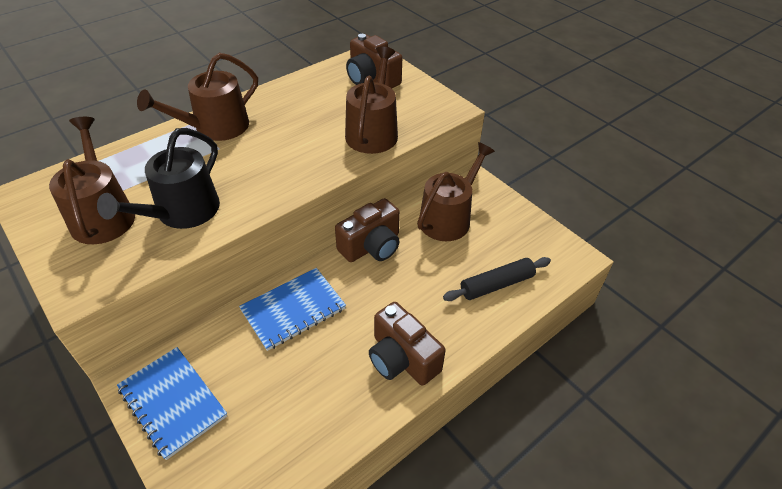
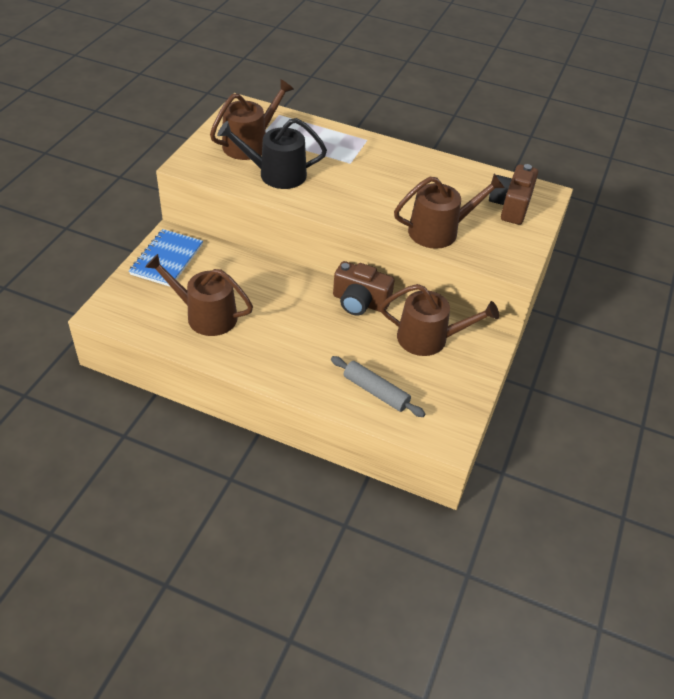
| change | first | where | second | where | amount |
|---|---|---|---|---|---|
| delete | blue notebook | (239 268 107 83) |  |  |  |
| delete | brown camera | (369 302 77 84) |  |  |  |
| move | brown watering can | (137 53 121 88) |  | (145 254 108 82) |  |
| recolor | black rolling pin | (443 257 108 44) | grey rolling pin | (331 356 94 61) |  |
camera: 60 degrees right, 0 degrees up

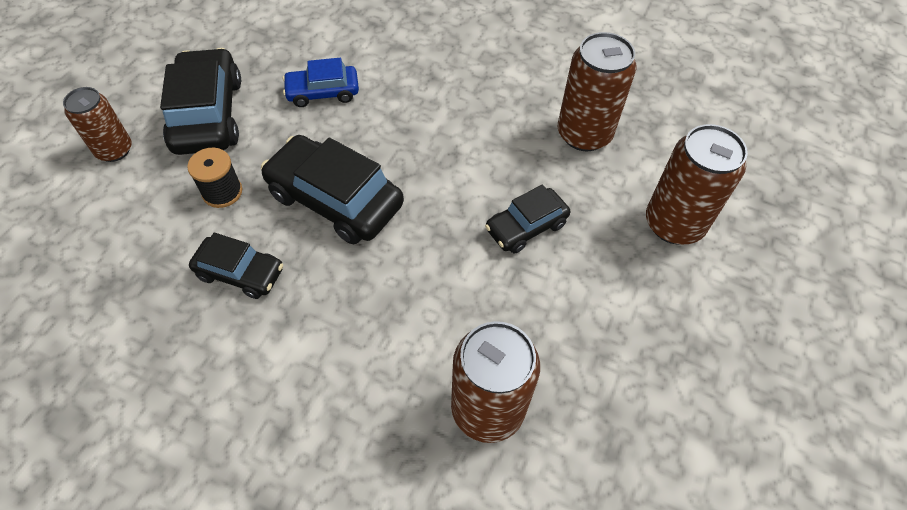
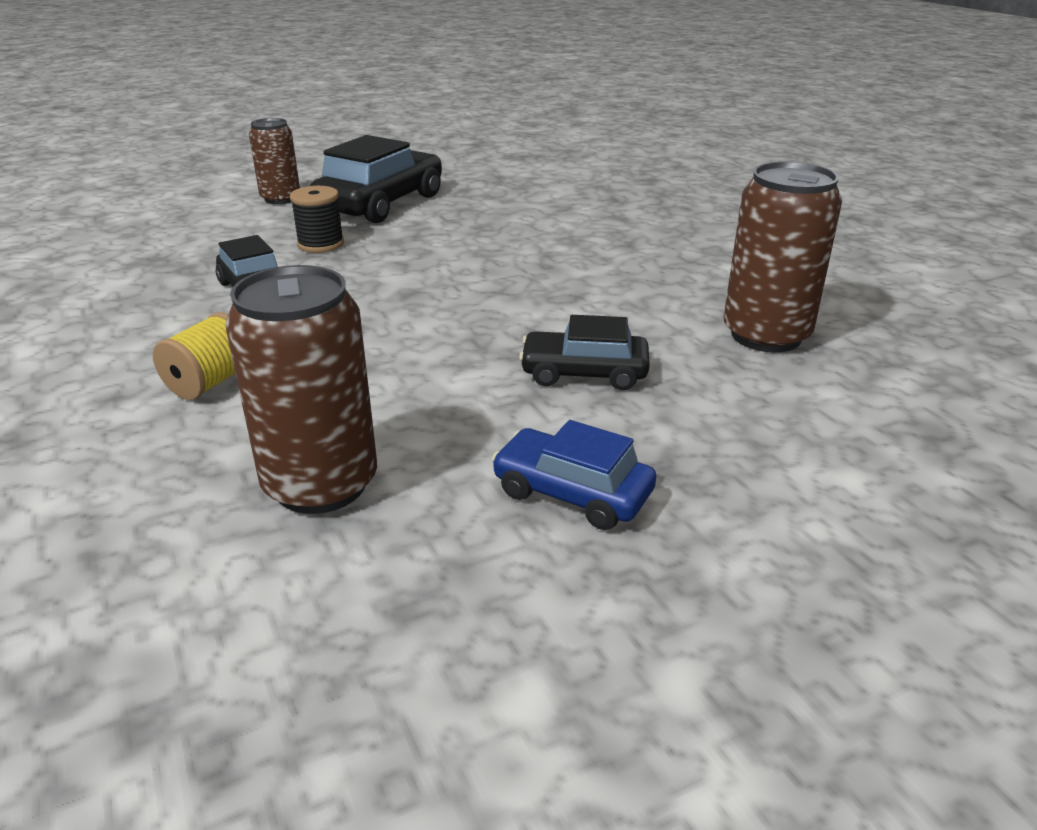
| change | first | where | second | where | amount |
|---|---|---|---|---|---|
| delete | black car | (261 135 143 109) |  |  |  |
| delete | brown can | (646 124 102 120) |  |  |  |
| insert |  |  | yellow spool | (153 312 82 88) |  |
| move | blue car | (283 58 76 49) |  | (492 420 164 110) |  |
camera: 40 degrees right, 25 degrees down

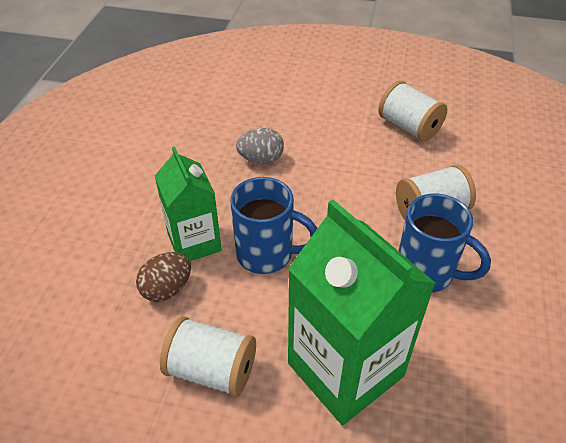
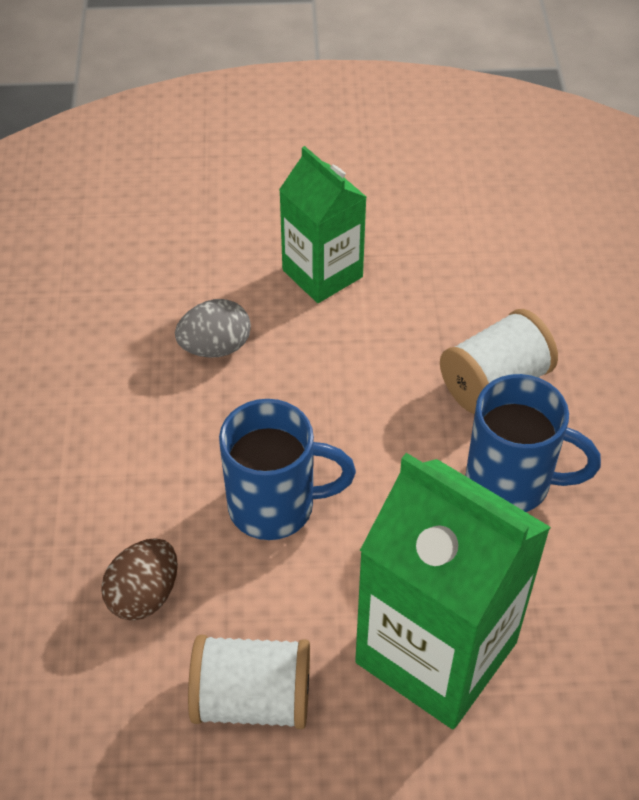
| change | first | where | second | where | amount |
|---|---|---|---|---|---|
| delete | white spool | (378 80 69 62) |  |  |  |
| move | green carton | (155 146 67 115) |  | (279 146 87 157) |  |
camera: 15 degrees left, 5 degrees up

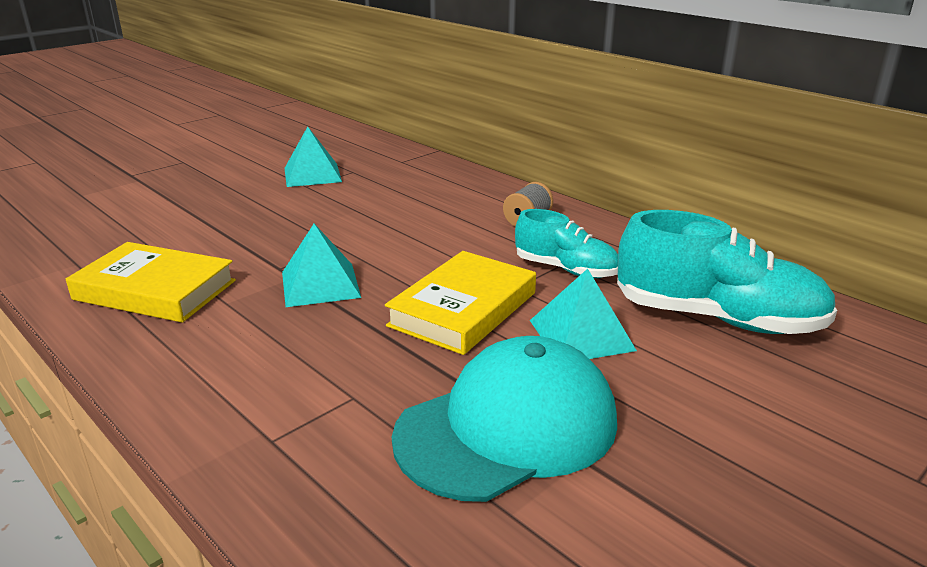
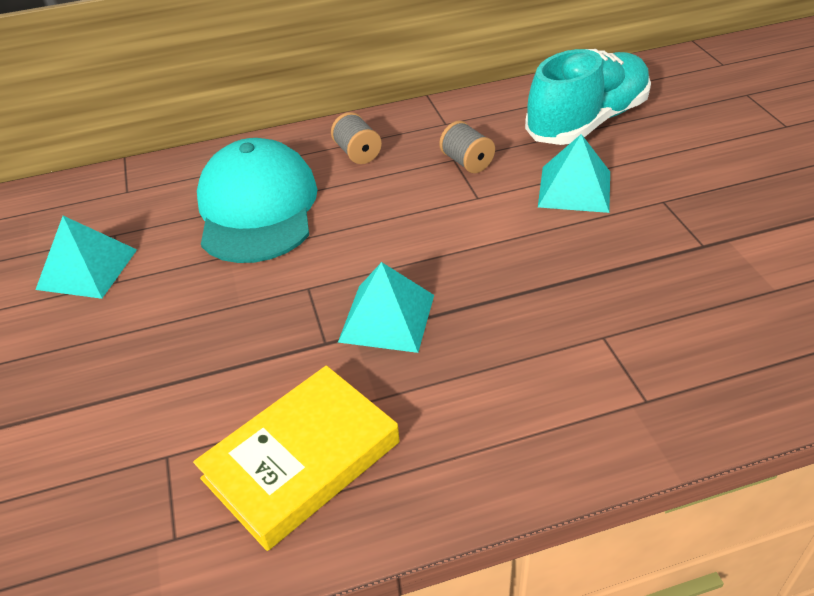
| change | first | where | second | where | amount |
|---|---|---|---|---|---|
| delete | yellow book | (385 251 151 104) |  |  |  |
| move | turquoise cap | (392 336 225 166) |  | (197 138 121 125) |  |
| replace | turquoise shoe | (515 209 103 69) | grey spool | (439 121 56 52) |  |
camera: 60 degrees left, 15 degrees up

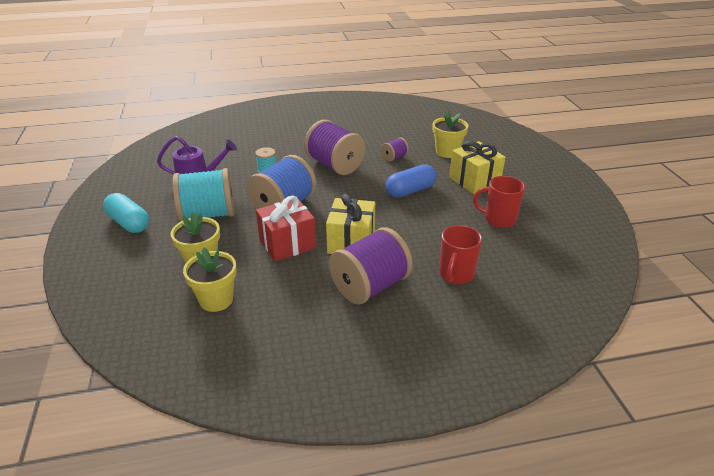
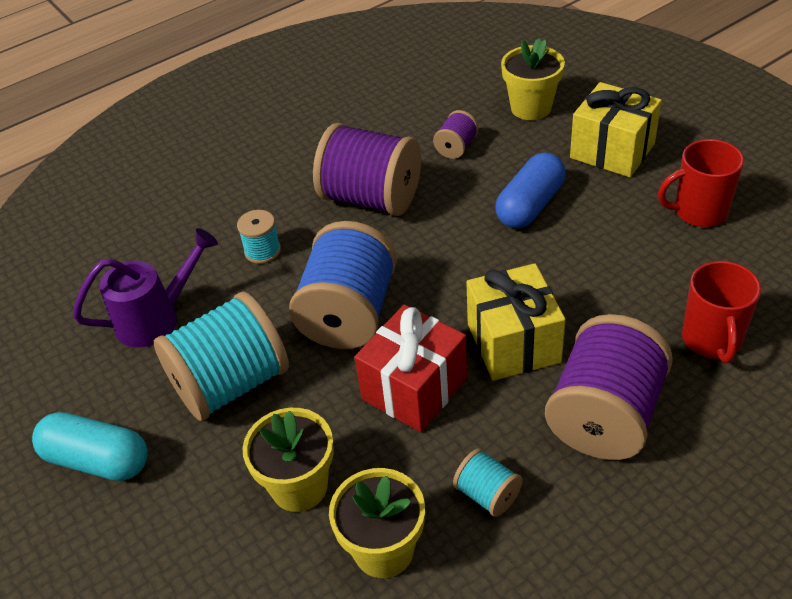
| change | first | where | second | where | amount |
|---|---|---|---|---|---|
| insert |  |  | turquoise spool | (453 448 70 69) |  |
camera: 20 degrees left, 10 degrees up

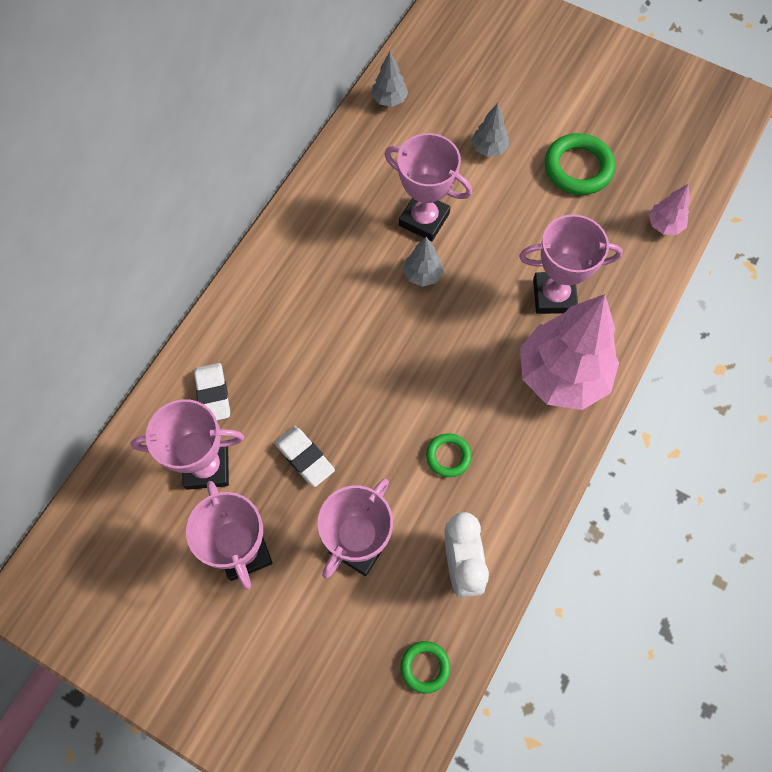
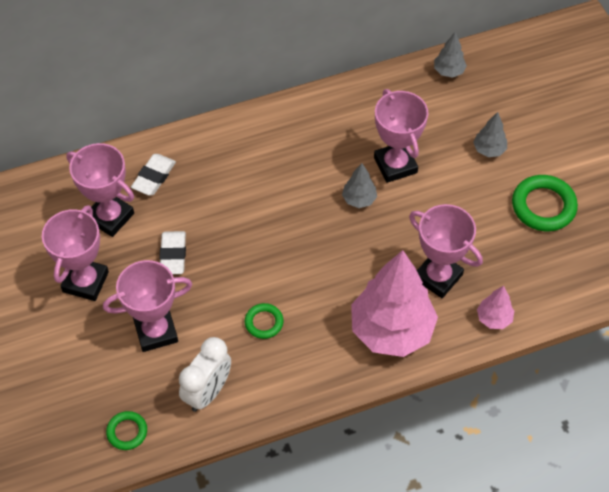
| change | first | where | second | where | amount |
|---|---|---|---|---|---|
| move | pink tree | (649 184 40 51) |  | (477 286 37 43) |  |
camera: 40 degrees right, 10 degrees down

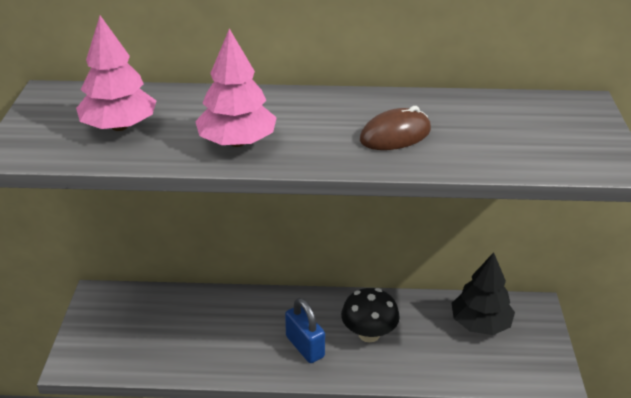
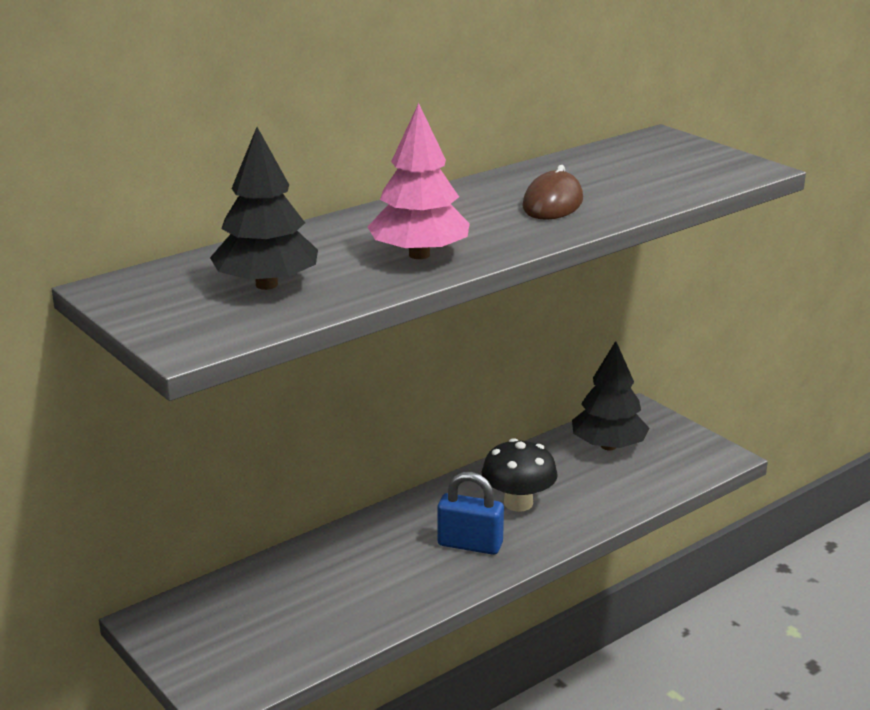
| change | first | where | second | where | amount |
|---|---|---|---|---|---|
| recolor | pink tree | (76 15 80 116) | black tree | (210 127 108 163) |  |
camera: 40 degrees left, 10 degrees down

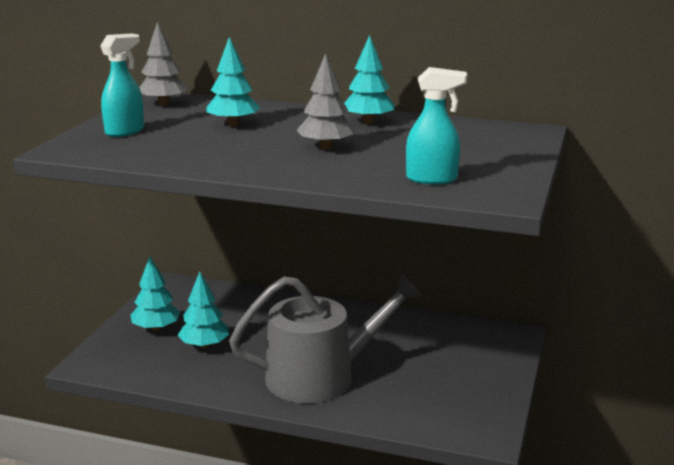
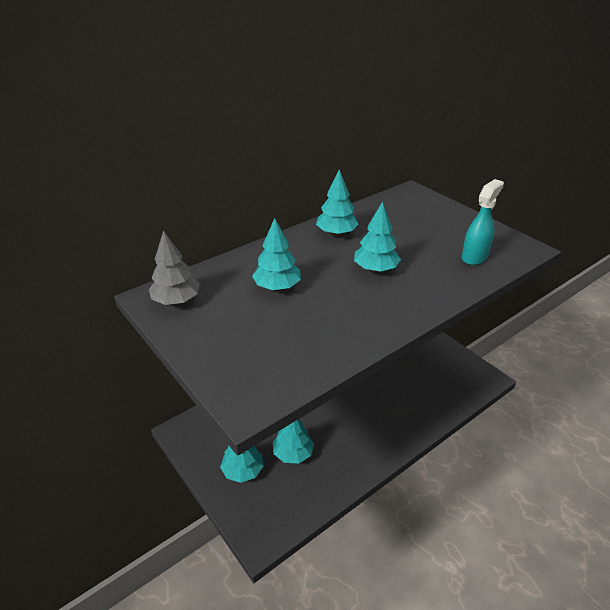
| change | first | where | second | where | amount |
|---|---|---|---|---|---|
| delete | turquoise spray bottle | (100 34 44 103) |  |  |  |
| delete | grey watering can | (229 273 193 130) |  |  |  |
| recolor | grey tree | (296 53 58 97) | turquoise tree | (354 201 47 71) |  |
camera: 55 degrees left, 15 degrees up

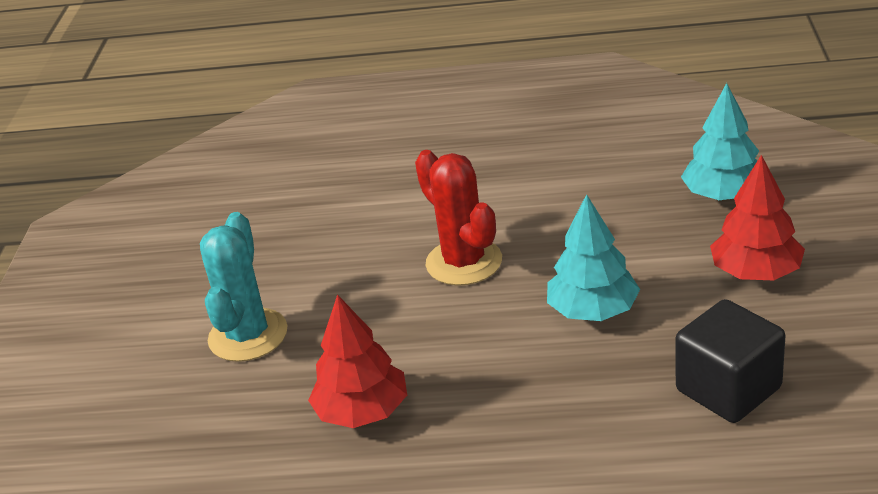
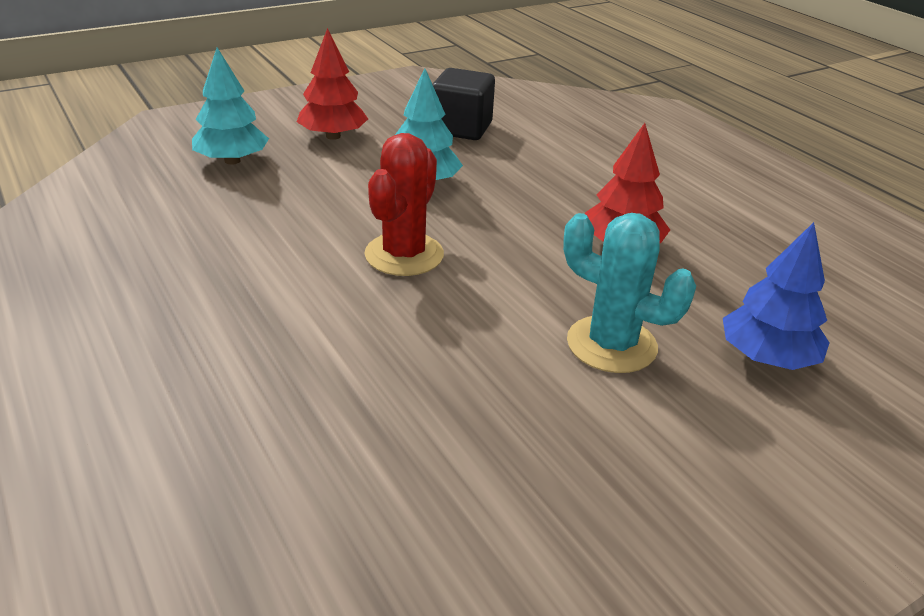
| change | first | where | second | where | amount |
|---|---|---|---|---|---|
| insert |  |  | blue tree | (723 222 107 148) |  |
| rotate | turquoise cactus | (200 212 88 150) |  | (563 213 133 160) | 60 degrees clockwise |
camera: 130 degrees left, 0 degrees up

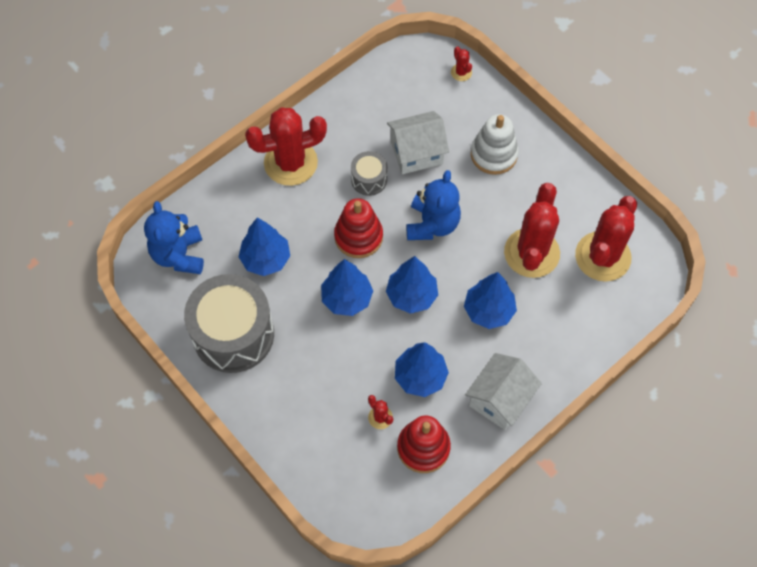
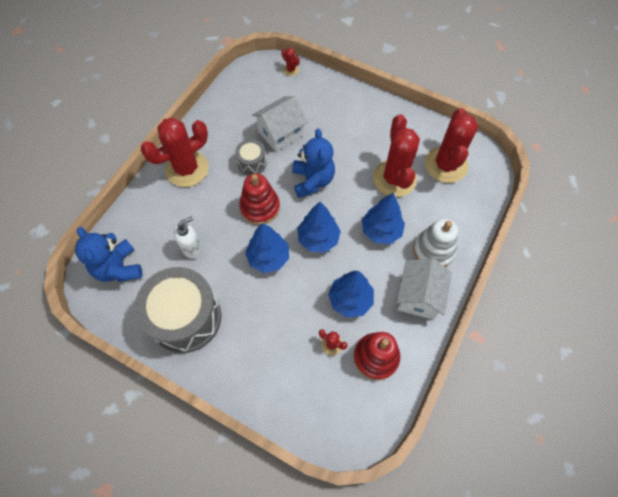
| change | first | where | second | where | amount |
|---|---|---|---|---|---|
| move | white stacking toy | (471 114 48 61) |  | (413 219 45 48) |  |
| replace | blue tree | (238 218 52 58) | white soap dispenser | (173 216 29 43) |  |
camera: 20 degrees left, 0 degrees up

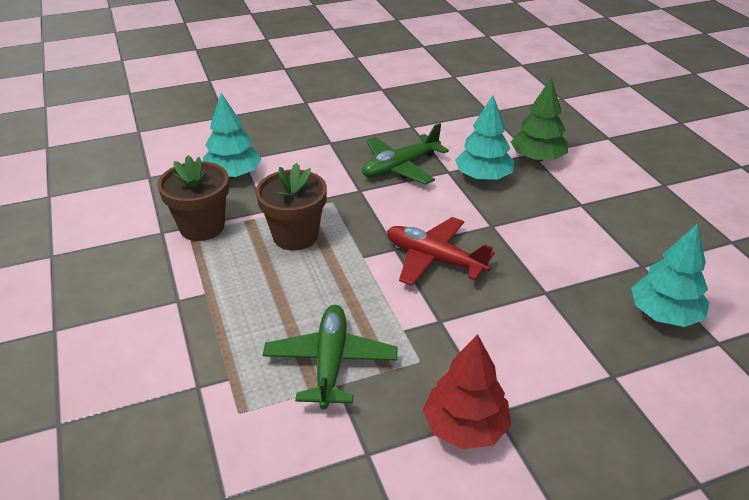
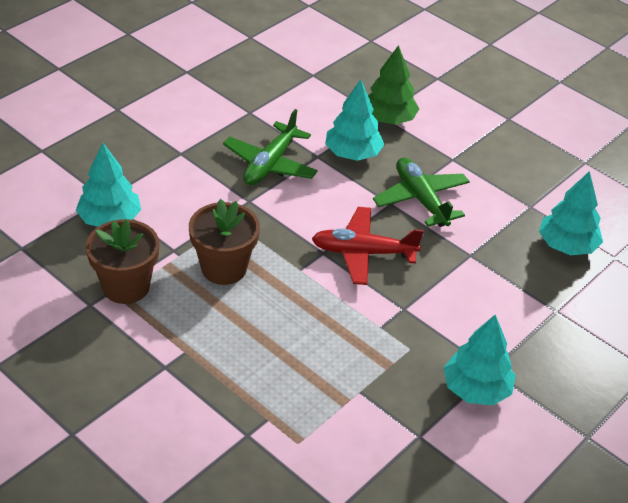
| change | first | where | second | where | amount |
|---|---|---|---|---|---|
| move | green plane | (263 305 134 104) |  | (373 157 97 70) |  |
| recolor | red tree | (423 334 88 115) | turquoise tree | (443 315 73 90) |  |
camera: 30 degrees left, 5 degrees up

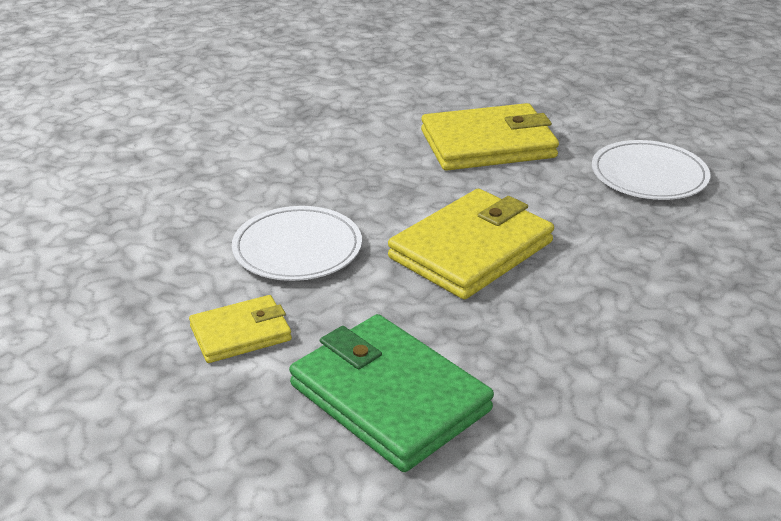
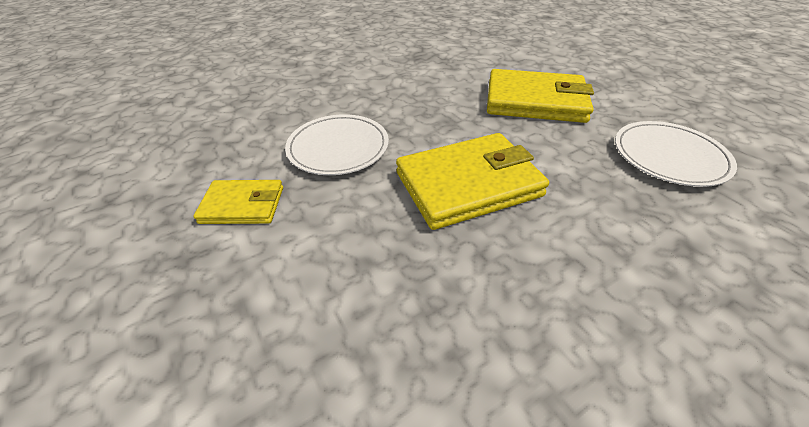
| change | first | where | second | where | amount |
|---|---|---|---|---|---|
| delete | green wallet | (289 314 205 158) |  |  |  |
camera: 25 degrees right, 10 degrees up

